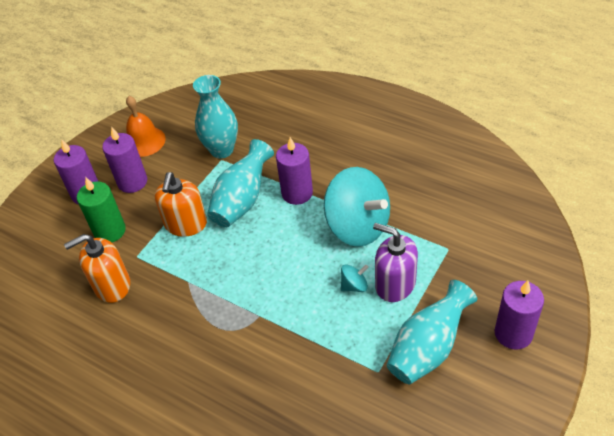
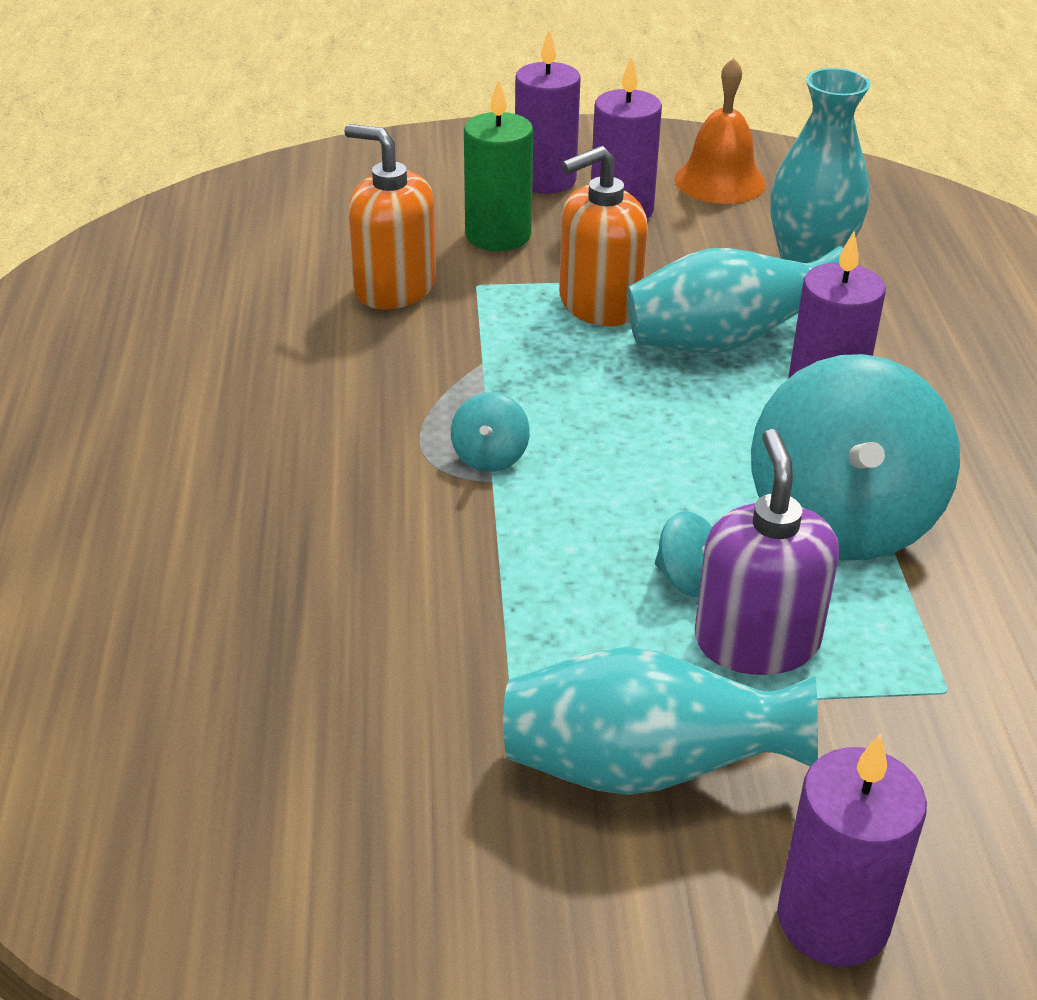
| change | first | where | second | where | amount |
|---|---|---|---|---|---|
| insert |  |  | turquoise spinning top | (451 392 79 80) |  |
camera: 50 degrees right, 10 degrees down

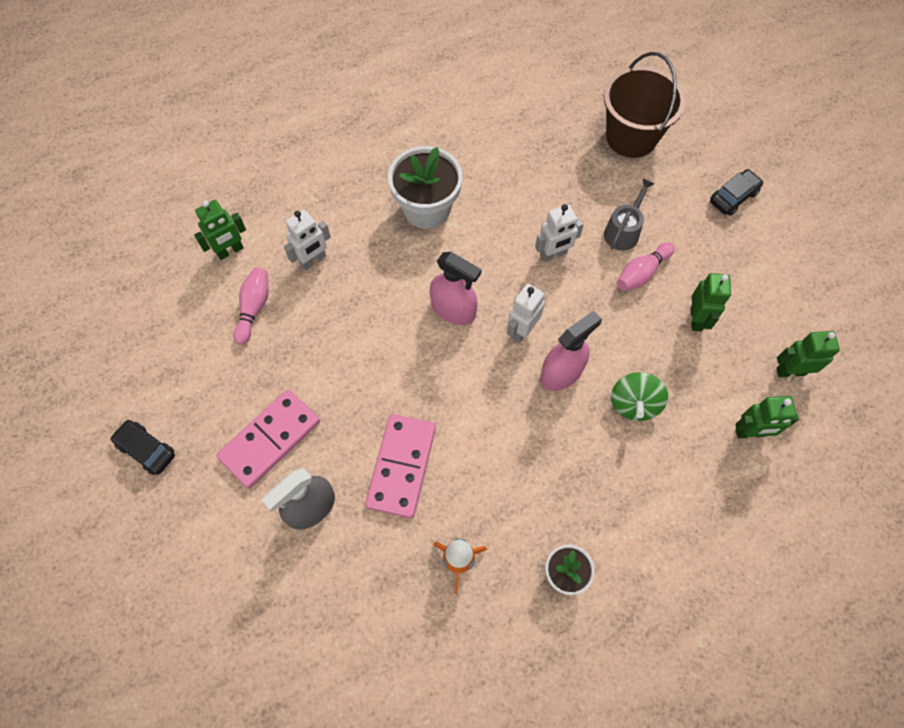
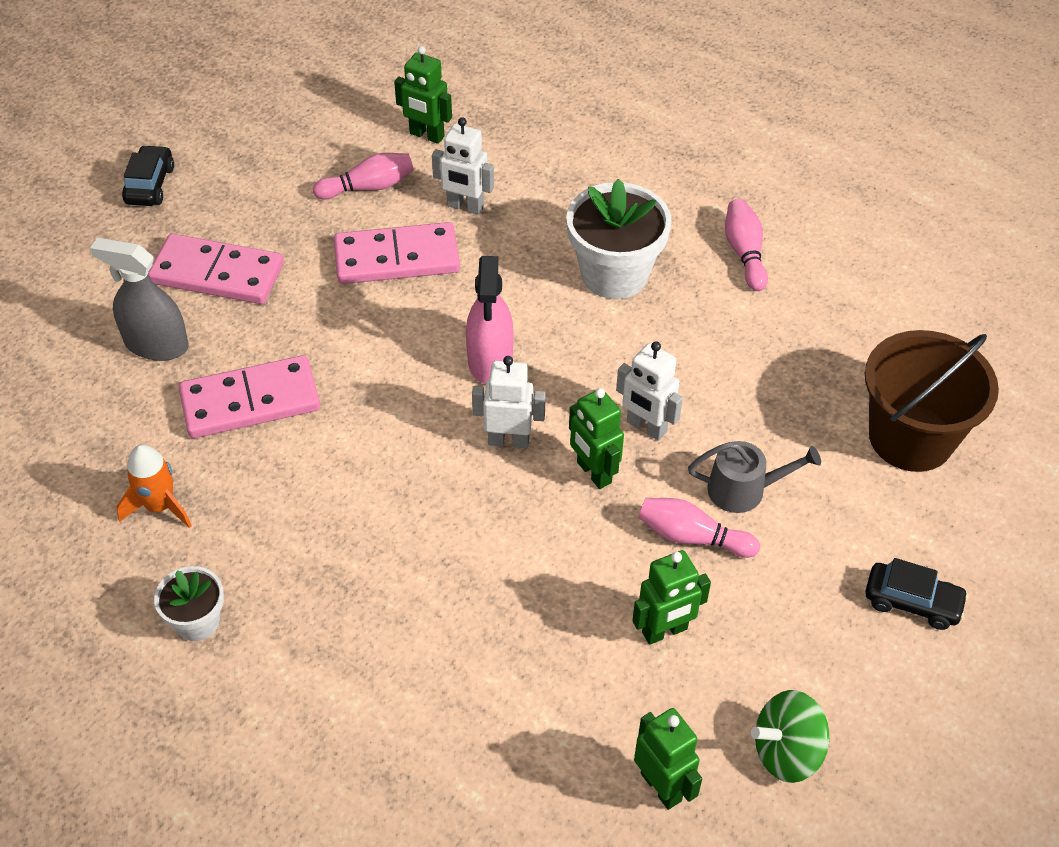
| change | first | where | second | where | amount |
|---|---|---|---|---|---|
| delete | pink spray bottle | (540 311 62 80) |  |  |  |
| insert |  |  | pink domino | (334 222 126 62) |  |
| insert |  |  | pink bowling pin | (725 199 43 92) |  |
| move | green spinning top | (611 372 57 49) |  | (751 690 79 93) |  |
| move | green robot | (735 396 64 42) |  | (569 388 55 101) |  |
camera: 60 degrees right, 15 degrees down

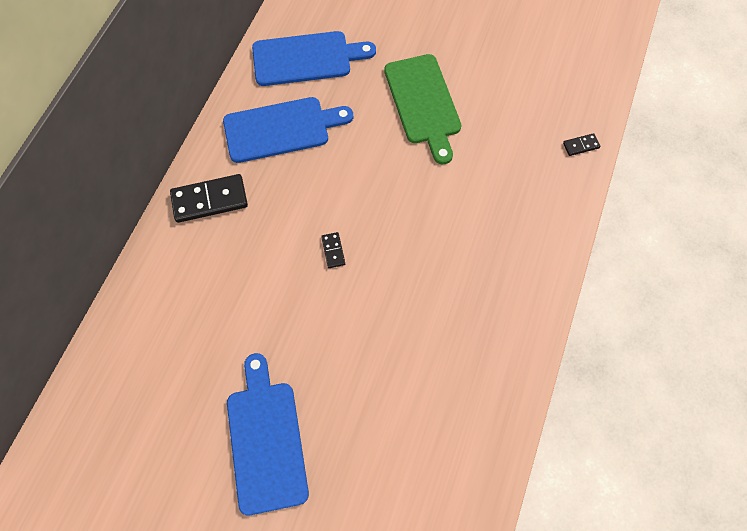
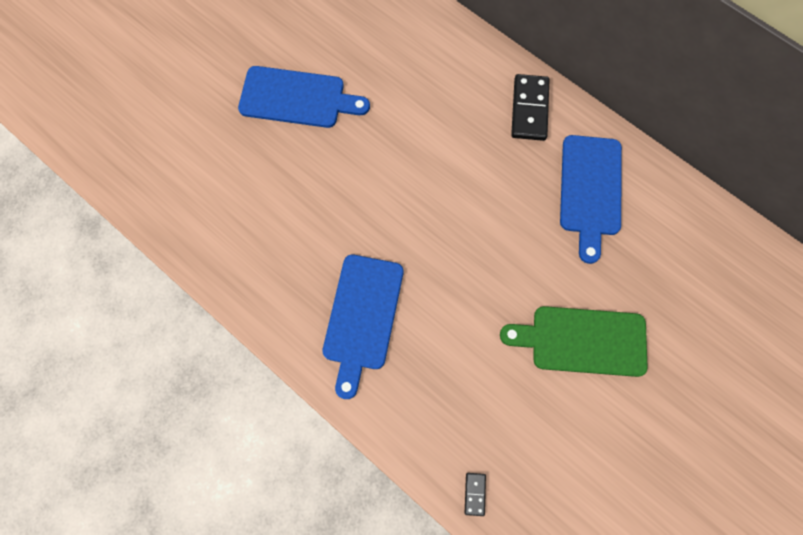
| change | first | where | second | where | amount |
|---|---|---|---|---|---|
| delete | black domino | (321 232 24 36) |  |  |  |
| move | blue cutting board | (252 31 124 55) |  | (322 255 81 144) |  |
camera: 110 degrees right, 5 degrees up

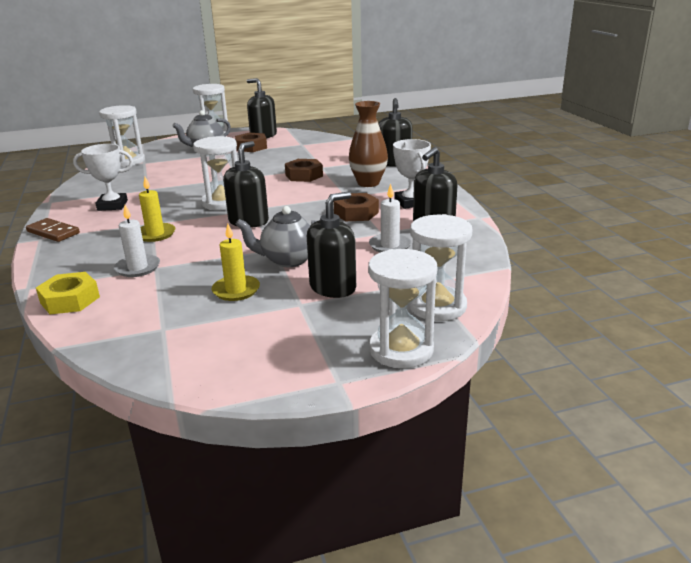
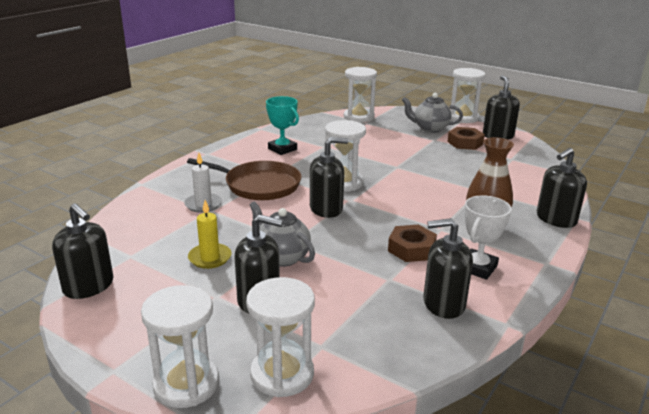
| change | first | where | second | where | amount |
|---|---|---|---|---|---|
| delete | brown domino | (26 218 54 24) |  |  |  |
| delete | yellow nut | (36 272 64 42) |  |  |  |
| delete | brown nut | (285 159 38 23) |  |  |  |
| delete | white candle | (369 184 43 68) |  |  |  |
| insert |  |  | black soap dispenser | (52 203 62 96) |  |
| replace | yellow candle | (139 177 36 65) | brown pan | (187 158 115 42) |  |
| recolor | white trophy | (73 144 60 67) | turquoise trophy | (266 96 33 59) |  |
camera: 50 degrees right, 0 degrees up

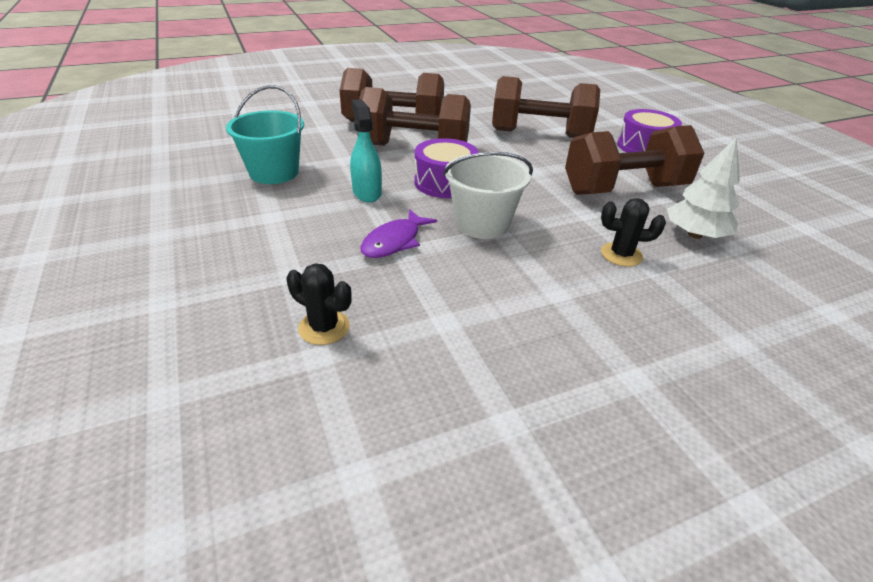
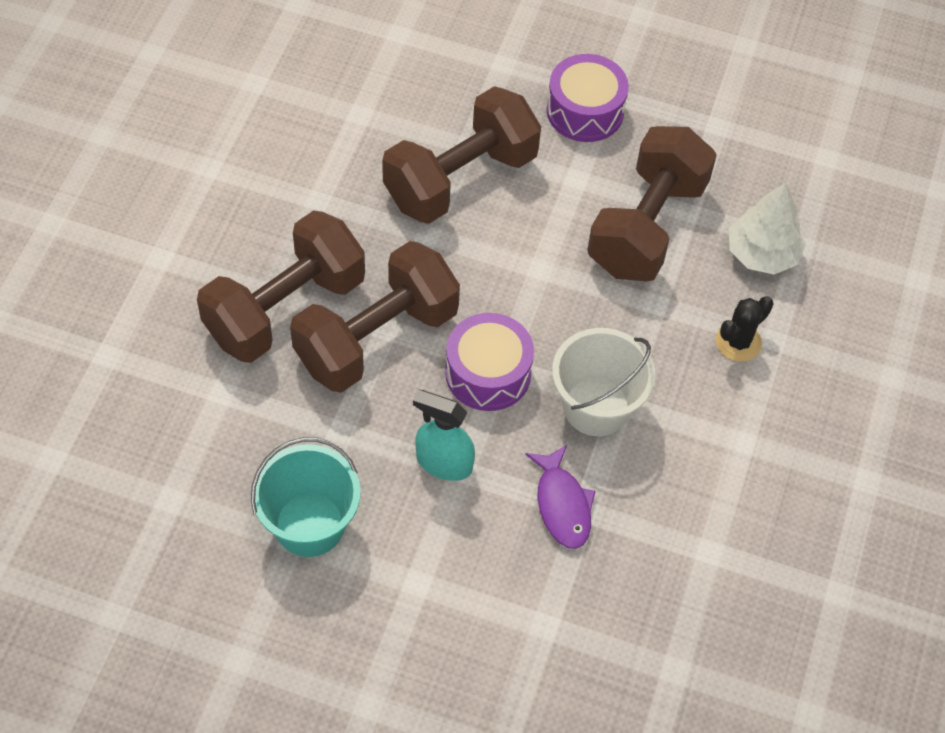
| change | first | where | second | where | amount |
|---|---|---|---|---|---|
| delete | black cactus | (286 263 65 82) |  |  |  |
camera: 50 degrees left, 20 degrees up

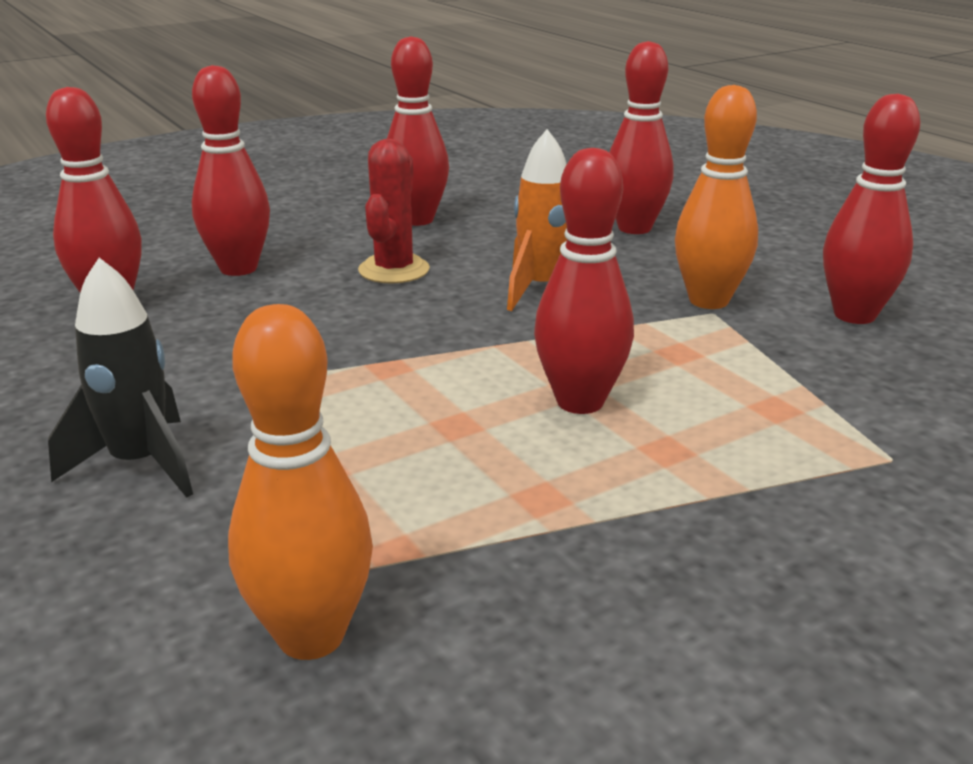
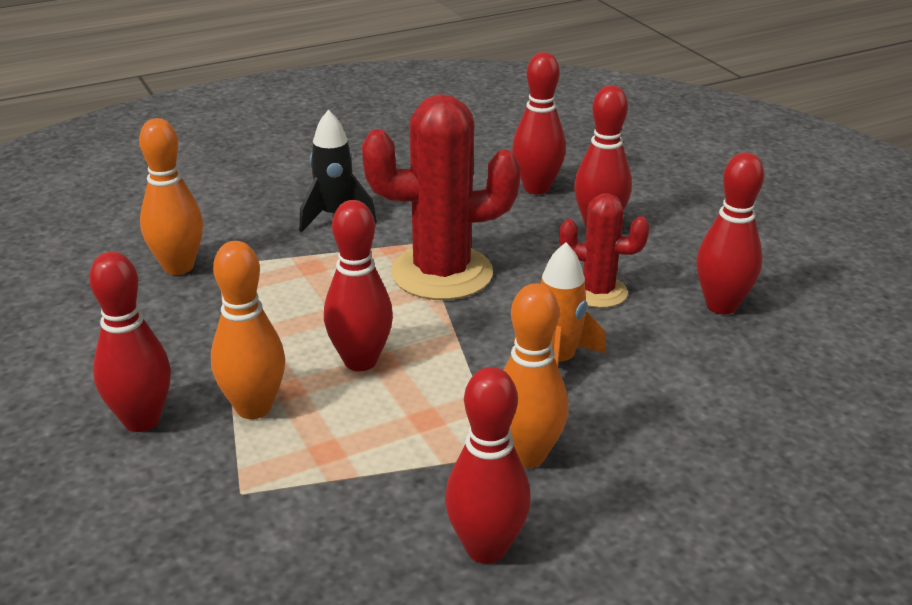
| change | first | where | second | where | amount |
|---|---|---|---|---|---|
| insert |  |  | orange bowling pin | (211 241 74 178) |  |
| insert |  |  | red cactus | (362 94 158 206) |  |
| move | red bowling pin | (609 41 65 193) |  | (89 251 82 181) |  |
camera: 95 degrees right, 5 degrees up

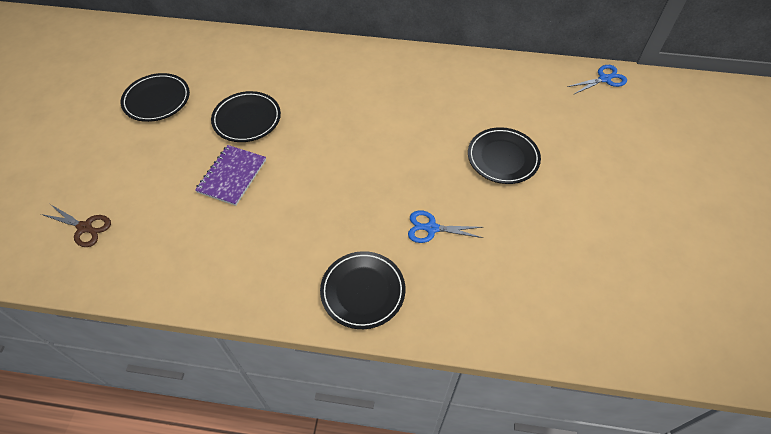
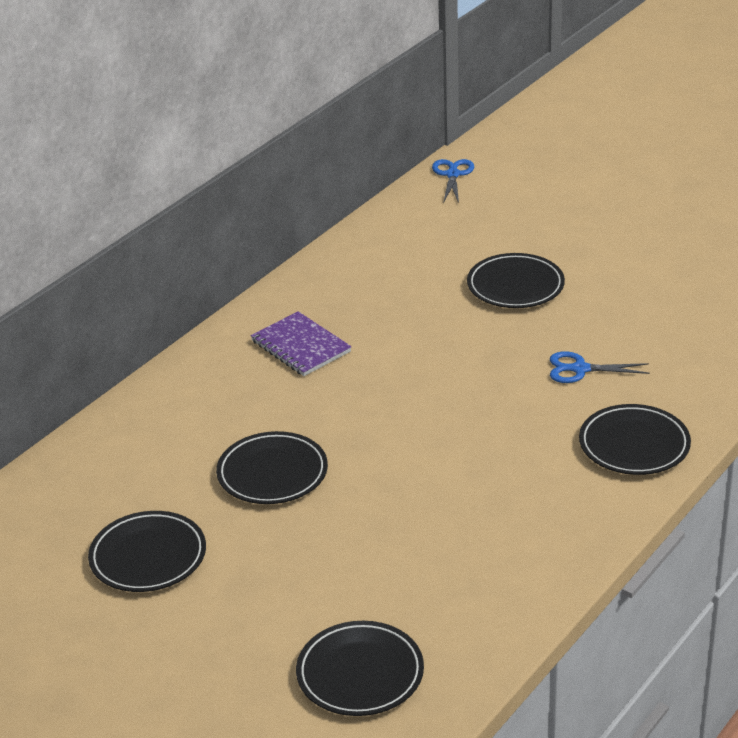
| change | first | where | second | where | amount |
|---|---|---|---|---|---|
| move | purple notebook | (195 145 71 61) |  | (251 311 101 65) |  |
| replace | brown scissors | (41 204 70 43) | black plate | (296 621 128 95) |  |
| rotate | blue scissors | (408 210 75 33) |  | (550 351 100 32) | 60 degrees clockwise |
camera: 60 degrees left, 20 degrees down

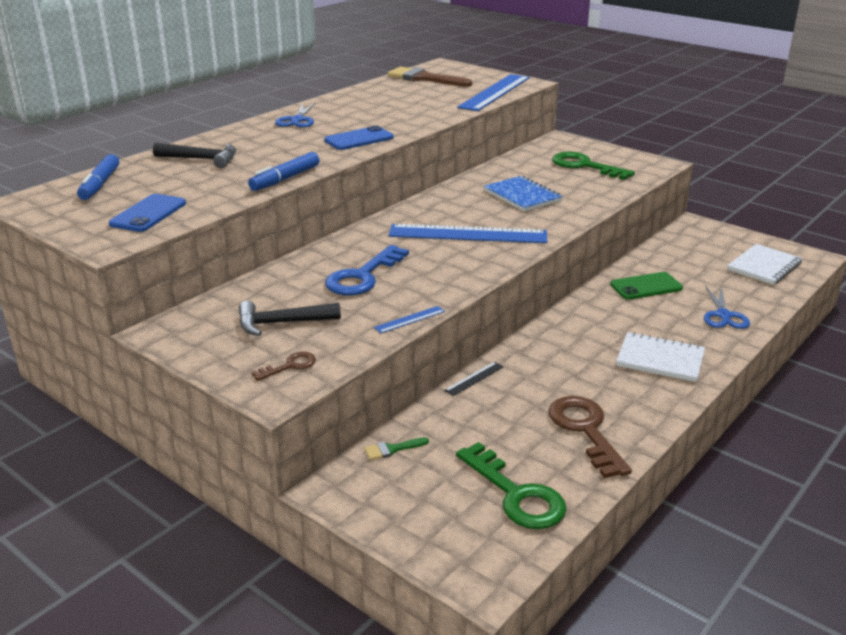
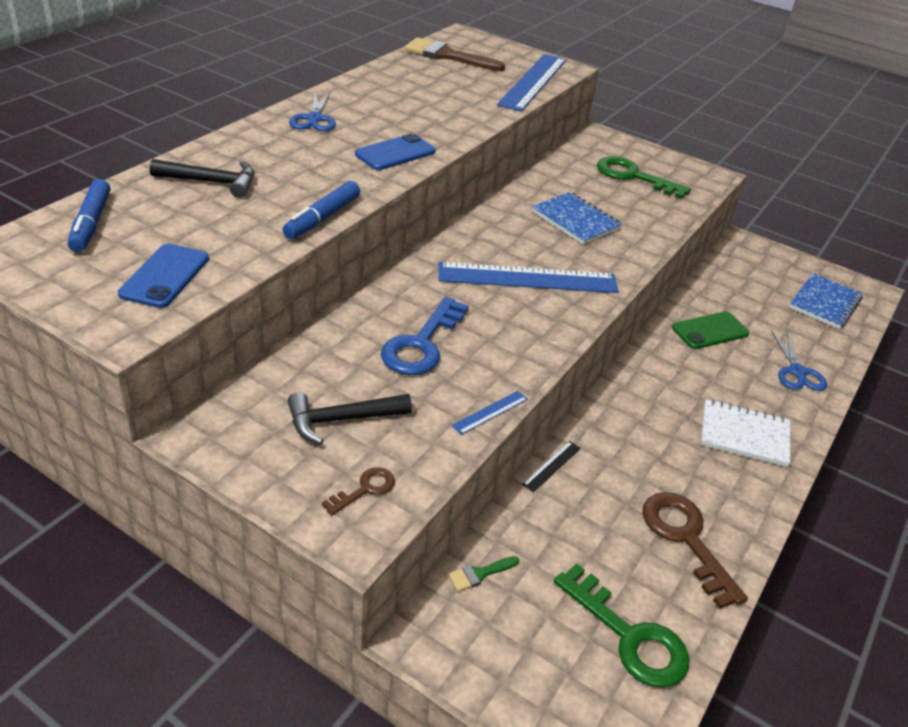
| change | first | where | second | where | amount |
|---|---|---|---|---|---|
| recolor | white notebook | (727 244 75 41) | blue notebook | (789 273 74 56) |  |
camera: 10 degrees left, 10 degrees up

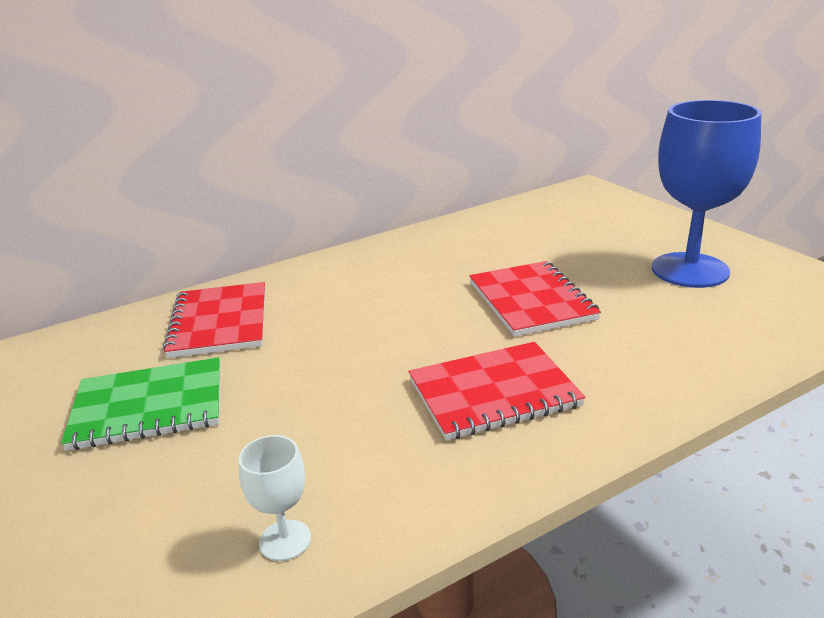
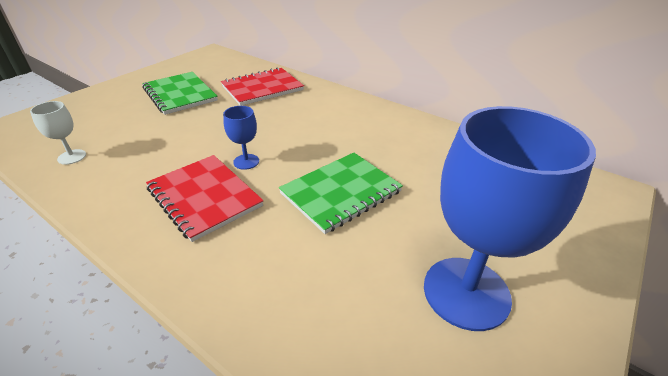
| change | first | where | second | where | amount |
|---|---|---|---|---|---|
| insert |  |  | blue goblet | (223 106 36 64) |  |
| recolor | red notebook | (469 261 132 75) | green notebook | (279 153 124 81) |  |
camera: 65 degrees right, 10 degrees up

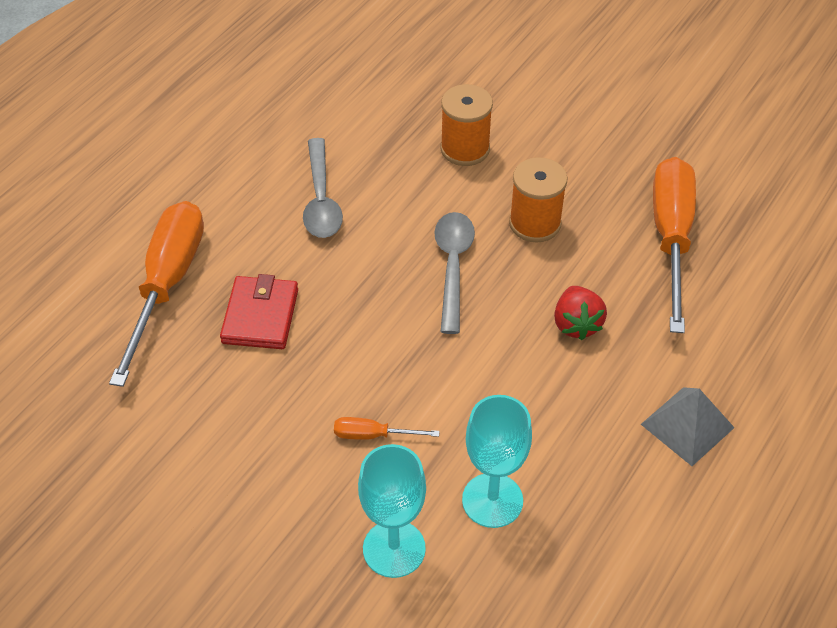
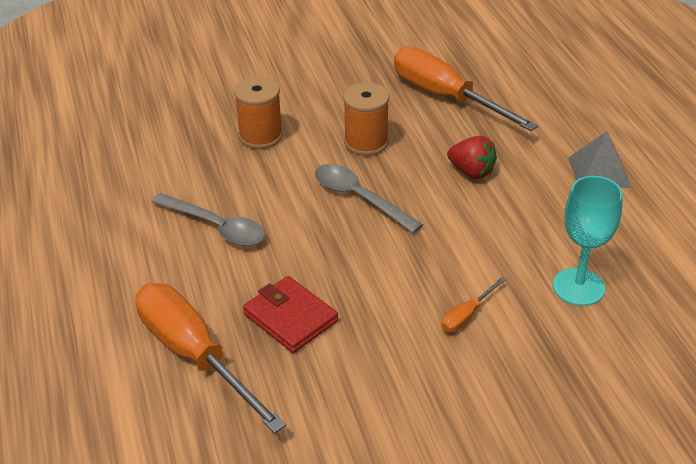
| change | first | where | second | where | amount |
|---|---|---|---|---|---|
| delete | turquoise goblet | (358 444 68 134) |  |  |  |
camera: 50 degrees left, 10 degrees down

